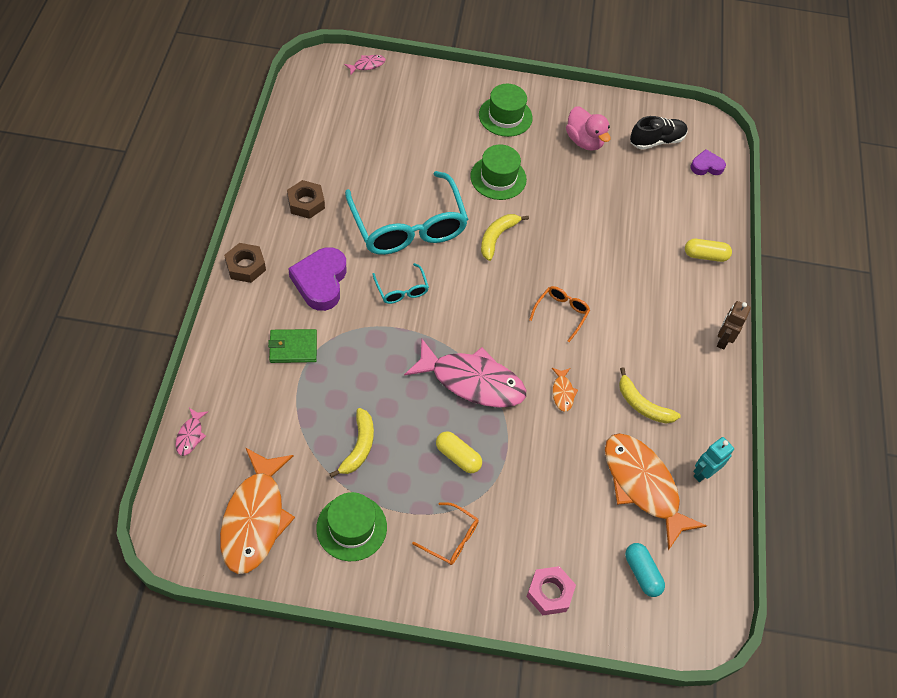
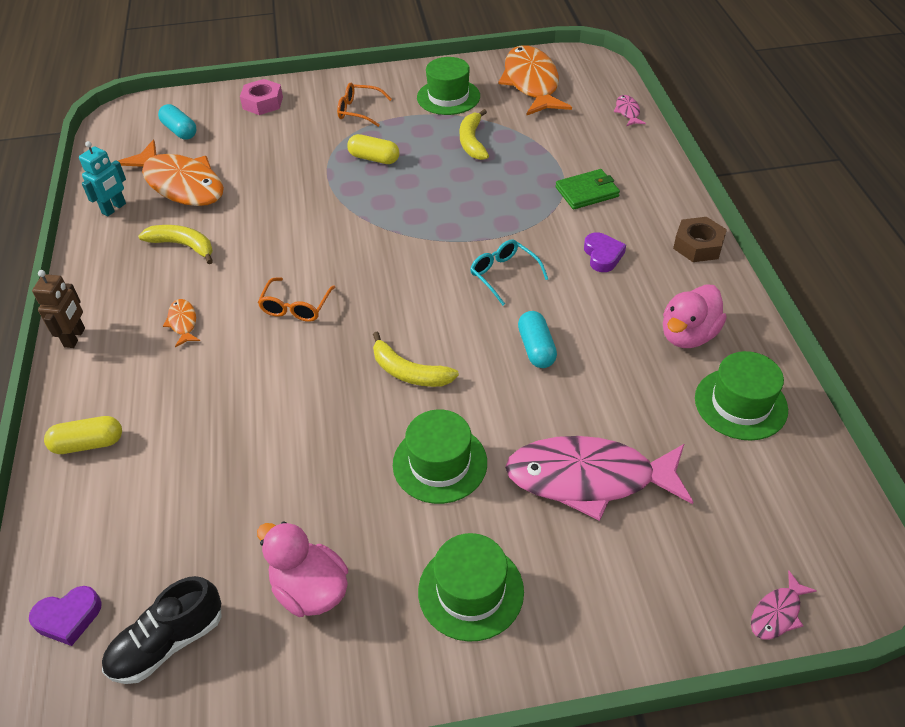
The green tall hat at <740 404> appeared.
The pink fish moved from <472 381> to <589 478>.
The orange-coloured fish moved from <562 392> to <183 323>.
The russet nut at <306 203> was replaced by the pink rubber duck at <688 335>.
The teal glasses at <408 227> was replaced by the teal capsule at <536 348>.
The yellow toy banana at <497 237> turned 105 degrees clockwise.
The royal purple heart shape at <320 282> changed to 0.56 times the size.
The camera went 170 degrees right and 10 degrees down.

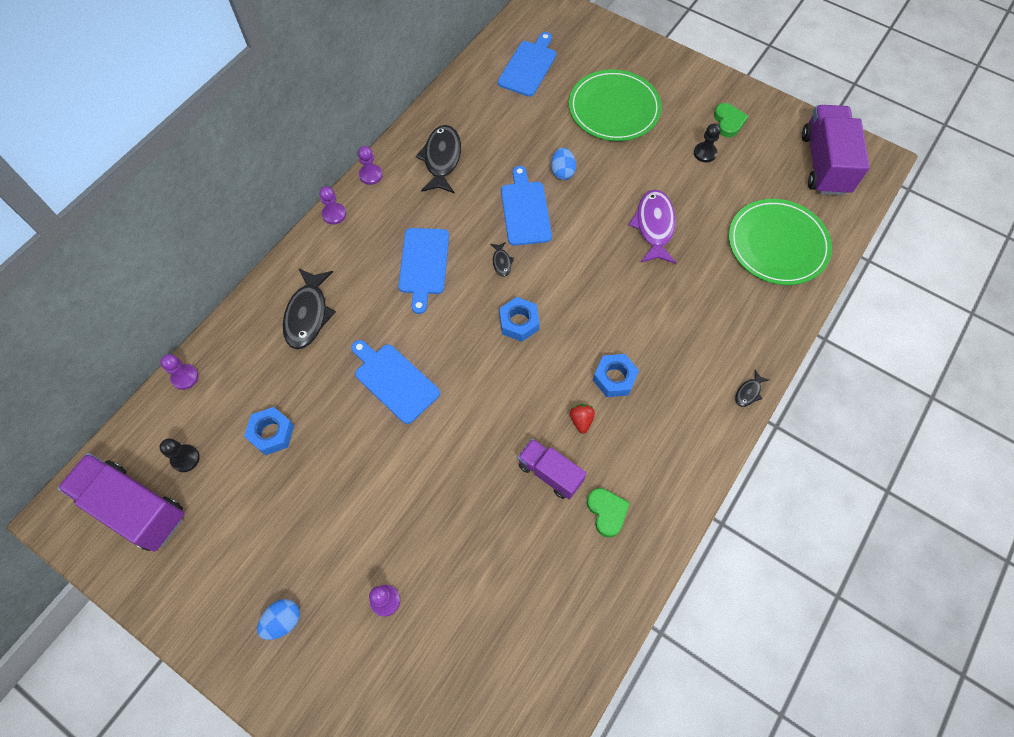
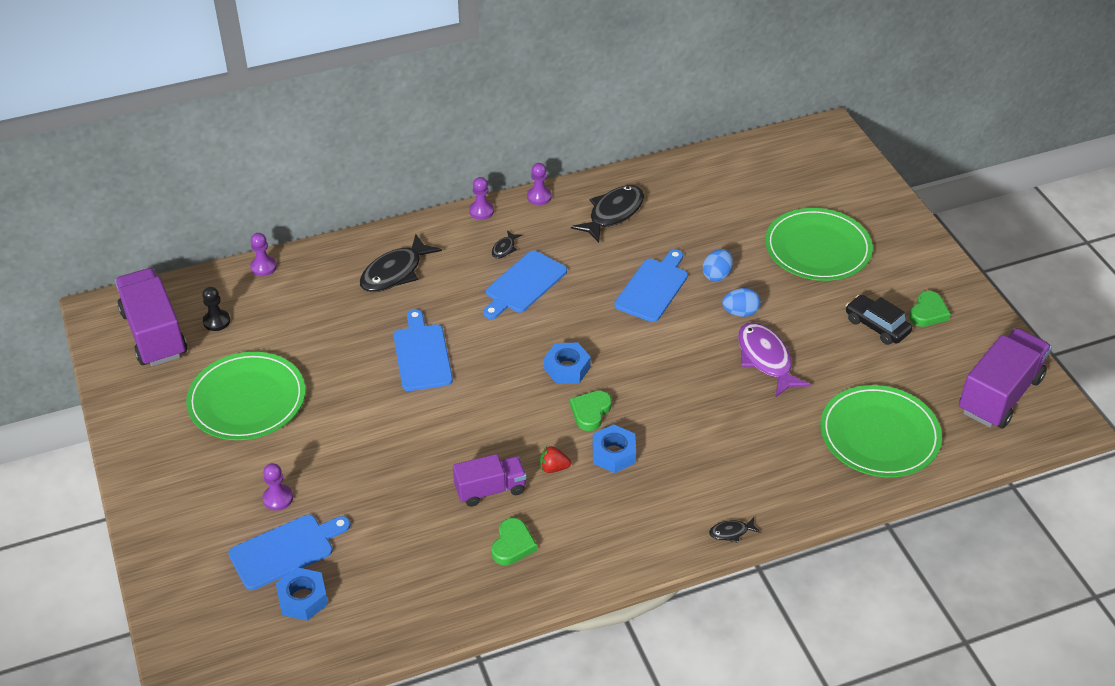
The green plate at <247 399> appeared.
The green heart shape at <590 412> appeared.
The blue nut moved from <271 433> to <303 599>.
The blue egg moved from <283 621> to <740 312>.
The ebony fish moved from <501 262> to <504 248>.
The blue cutting board moved from <528 66> to <285 550>.
The ebony pawn at <705 153> was replaced by the ebony car at <876 326>.
The royal purple lorry at <550 473> turned 90 degrees clockwise.
The red berry at <581 420> turned 120 degrees counterclockwise.
The royal purple fish at <654 226> turned 60 degrees counterclockwise.
The camera went 35 degrees right and 20 degrees down.

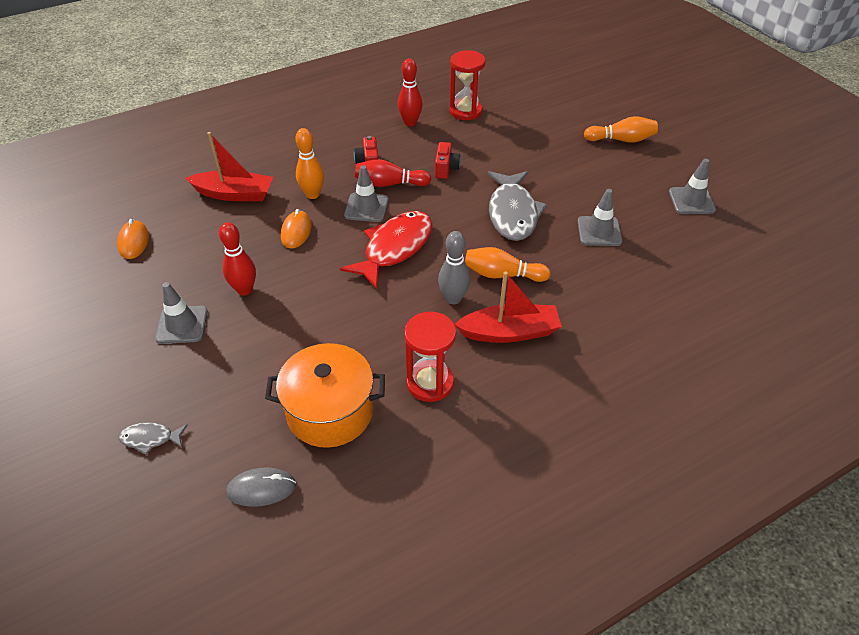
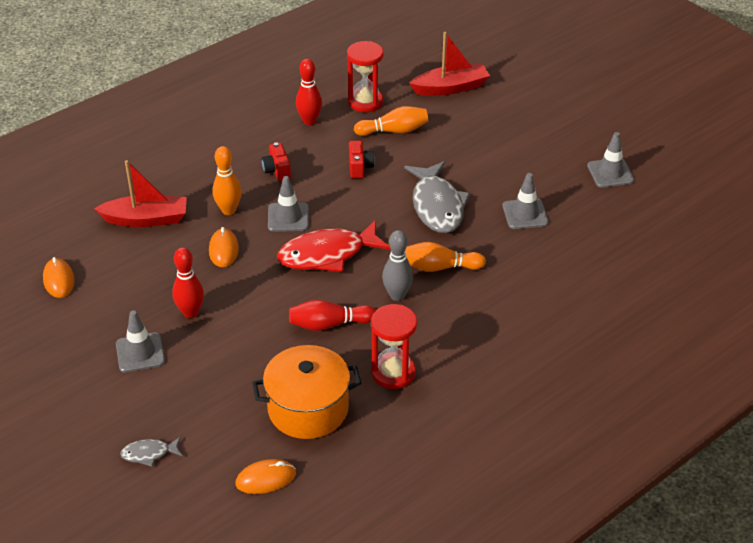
The red tenpin moved from <390 184> to <329 324>.
The red boat moved from <509 332> to <450 88>.
The orange-coloured tenpin moved from <621 140> to <394 131>.
The gray mouse at <261 489> became the orange-coloured mouse at <266 479>.
The red fish at <394 248> turned 135 degrees counterclockwise.
The camera went 10 degrees left and 5 degrees down.

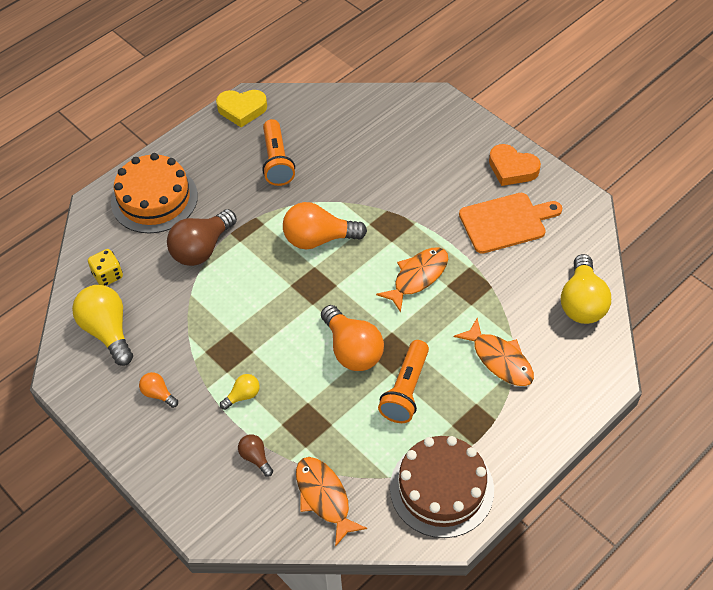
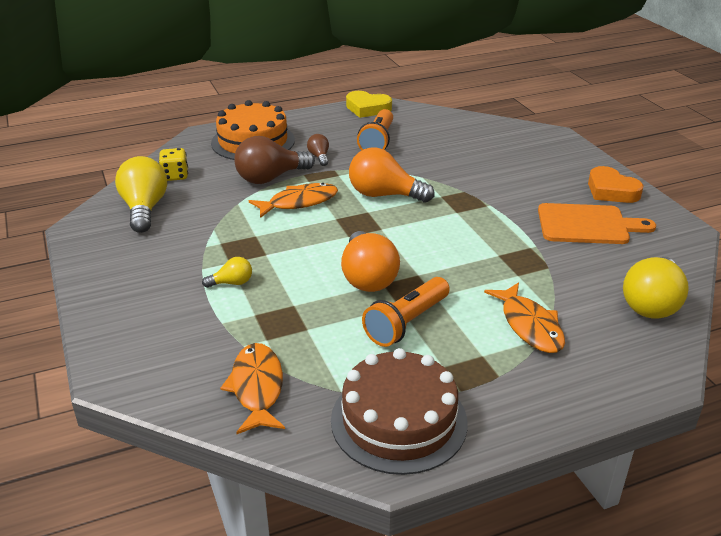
The orange-coloured light bulb at <158 394> disappeared.
The russet light bulb moved from <255 458> to <319 157>.
The orange-coloured fish moved from <417 277> to <299 202>.
The camera went 20 degrees right and 20 degrees down.

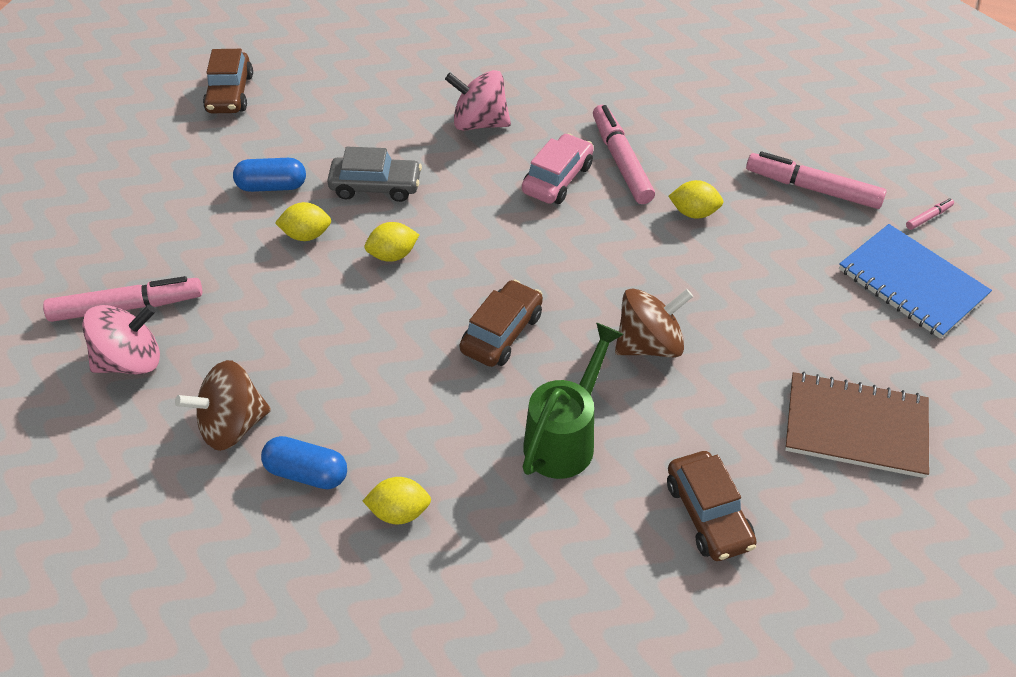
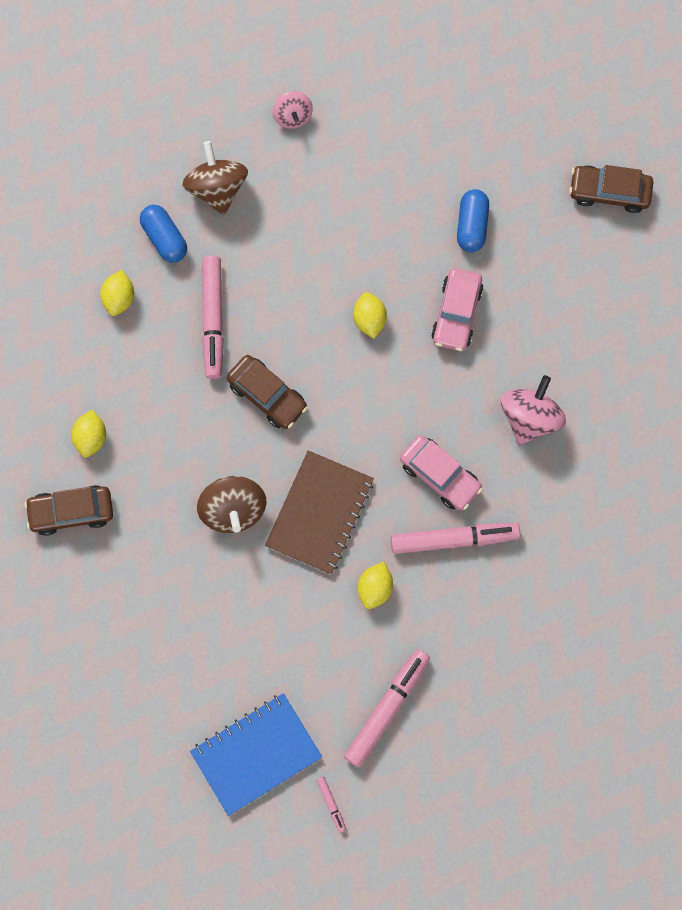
The green watering pot at <565 438> disappeared.
The pink marker pen moved from <126 307> to <213 319>.
The yellow lemon moved from <306 235> to <91 438>.
The russet notepad moved from <855 427> to <320 513>.
The gray car at <376 186> became the pink car at <456 314>.
The blue capsule at <307 472> turned 60 degrees counterclockwise.
The pink spinning top at <130 361> changed to 0.62 times the size.
The camera went 100 degrees right and 25 degrees up.

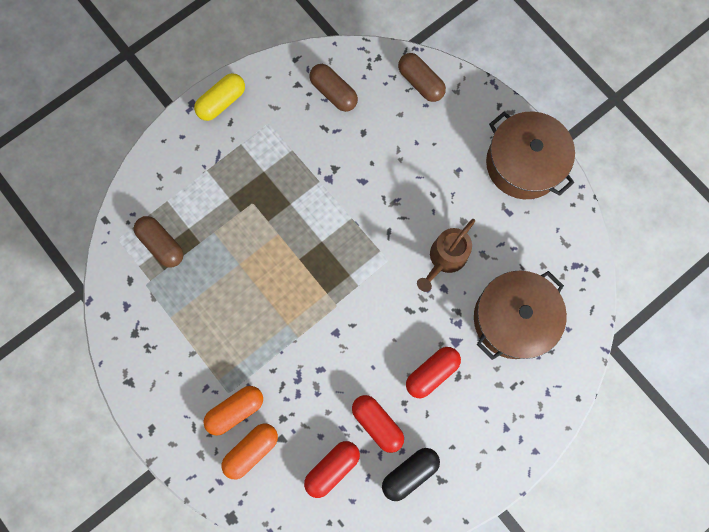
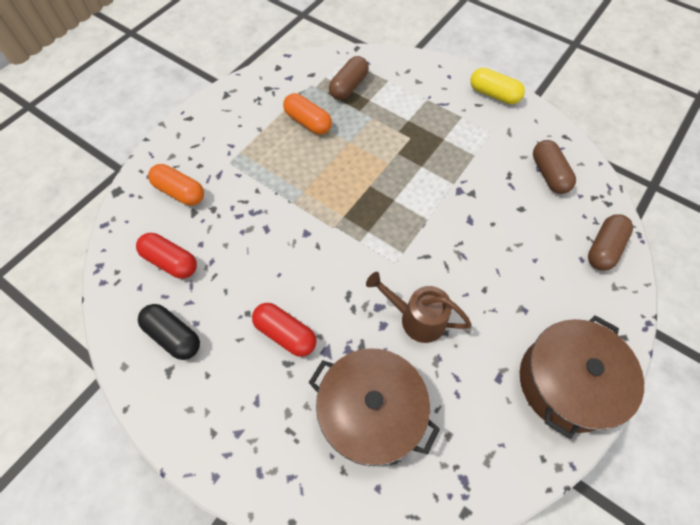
The red capsule at <377 423> disappeared.
The orange-coloured capsule moved from <235 410> to <308 122>.
The russet capsule at <333 93> turned 45 degrees counterclockwise.
The camera went 75 degrees right and 15 degrees down.

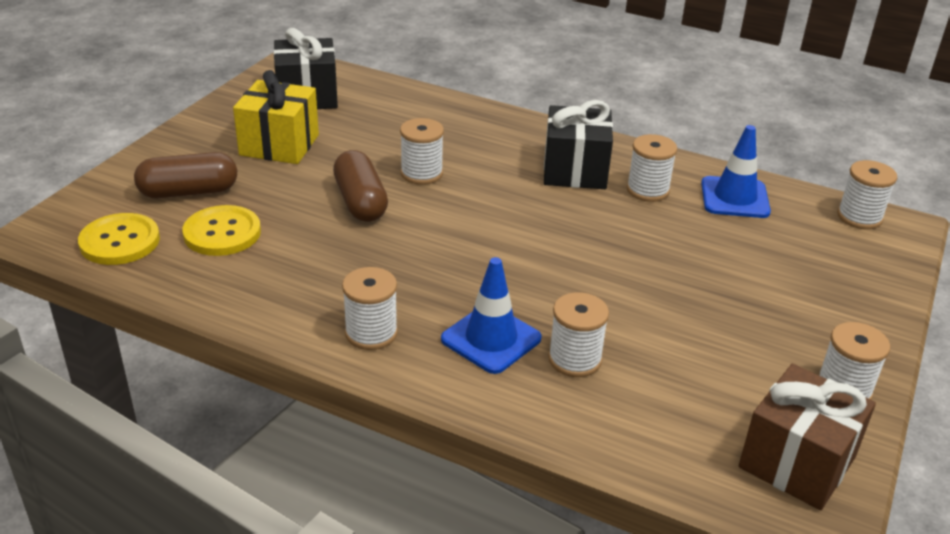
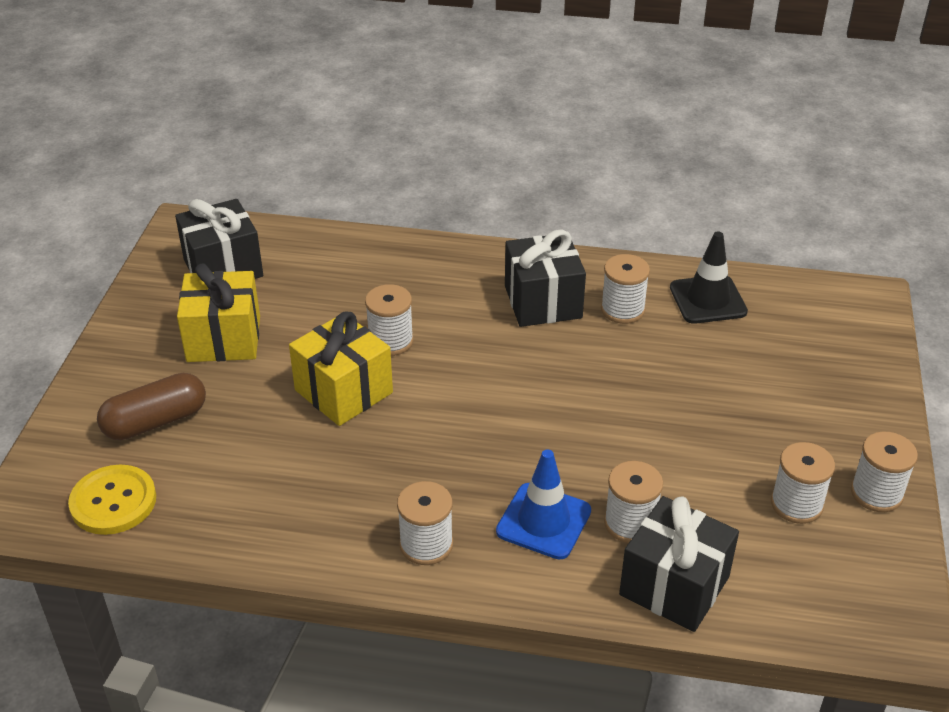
The yellow shirt button at <222 233> disappeared.
The russet wrapped gift at <797 462> disappeared.
The ebony wrapped gift at <674 585> appeared.
The snow-white reel of thread moved from <859 217> to <796 504>.
The russet capsule at <360 202> was replaced by the yellow wrapped gift at <344 391>.
The blue road cone at <734 198> became the ebony road cone at <708 300>.
The camera went 15 degrees left and 5 degrees up.

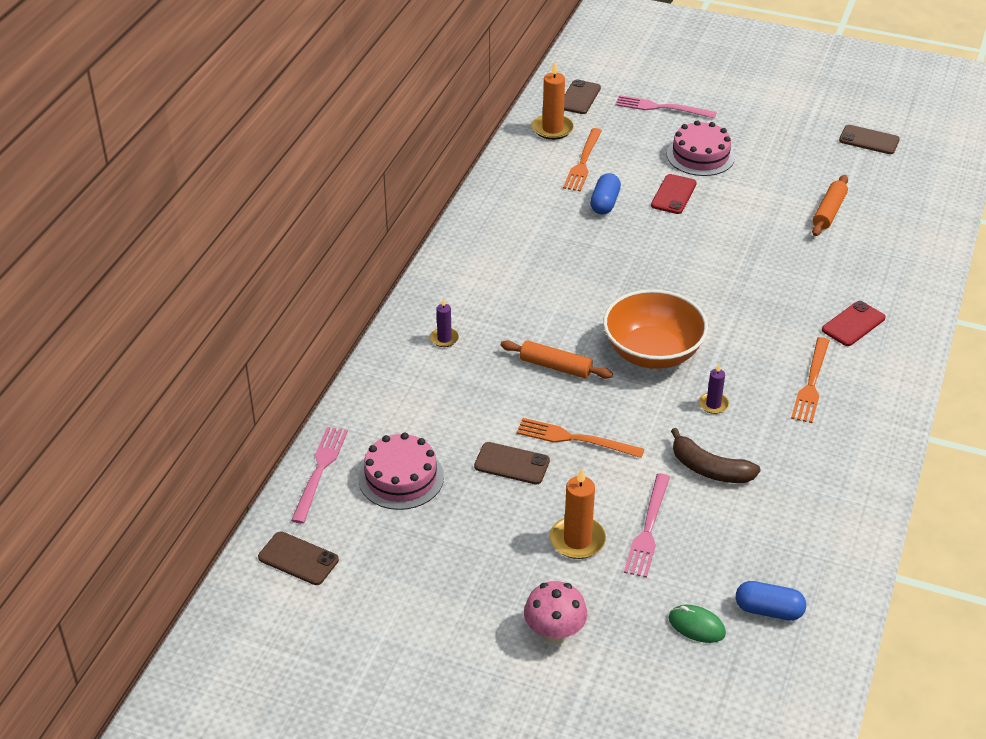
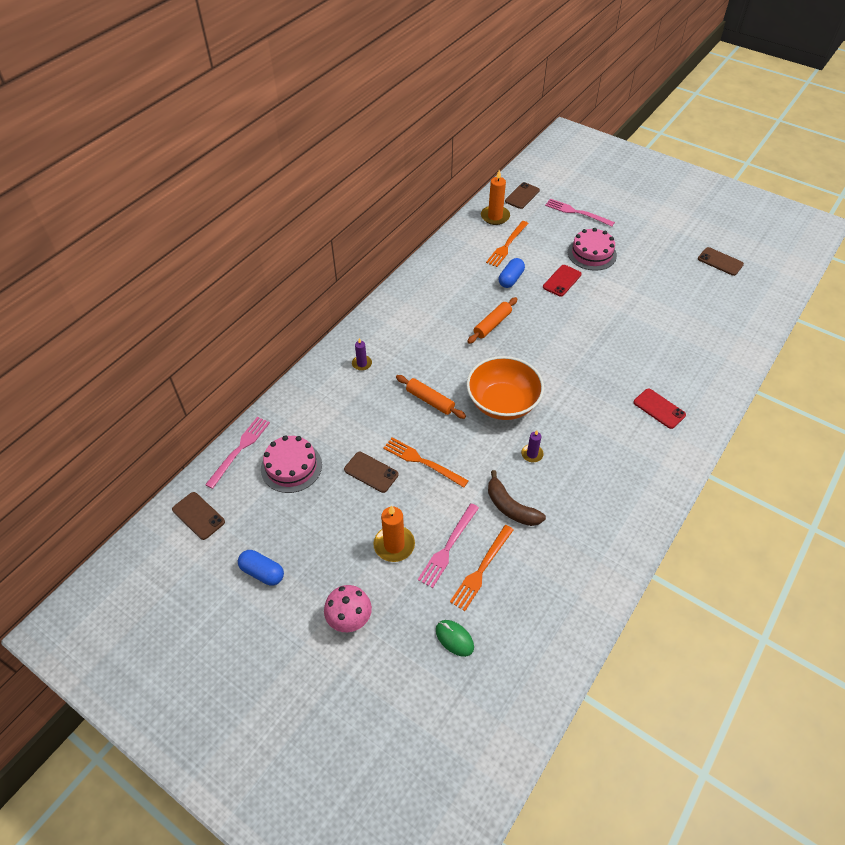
The blue capsule moved from <768 610> to <262 572>.
The orange-coloured dinner fork moved from <811 383> to <481 569>.
The orange-coloured rolling pin moved from <829 212> to <492 324>.
The red smartphone at <853 324> turned 75 degrees clockwise.
The camera went 15 degrees right and 10 degrees up.

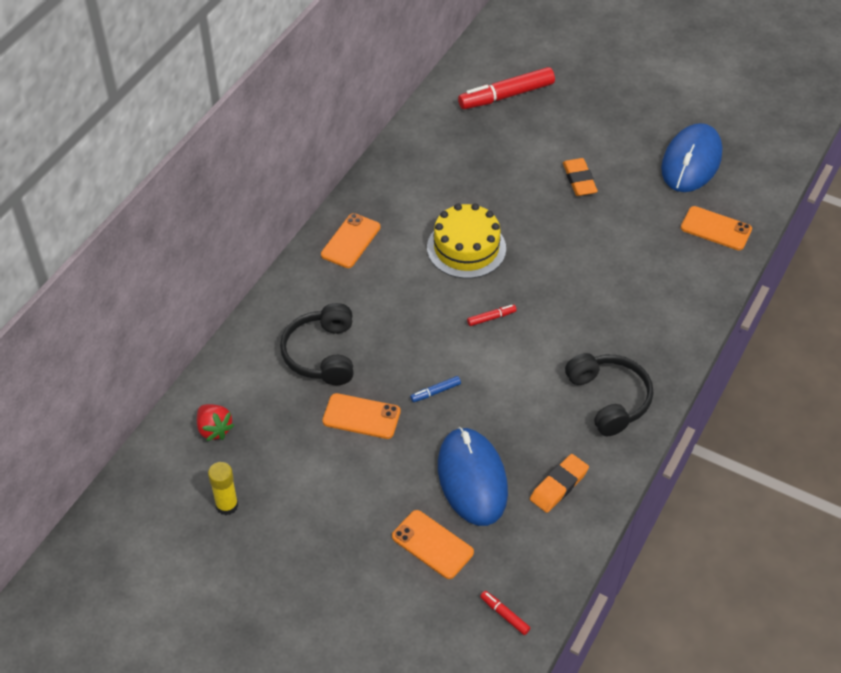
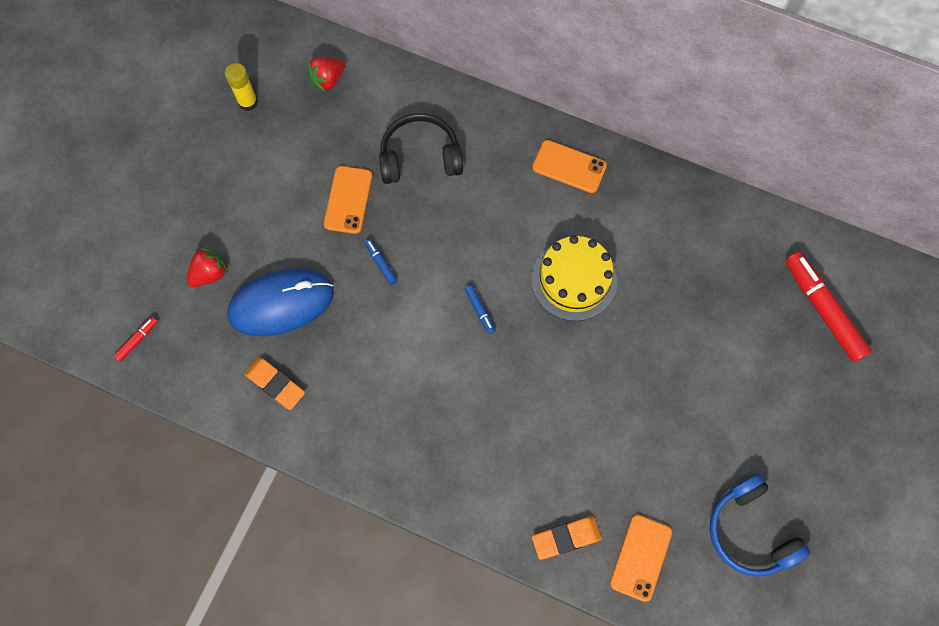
The ebony over-ear headphones at <609 399> disappeared.
The orange-coloured gum eraser moved from <579 180> to <566 538>.
The orange-coloured smartphone at <432 544> was replaced by the red berry at <209 274>.
The blue mouse at <691 161> was replaced by the blue over-ear headphones at <750 531>.
The red marker pen at <491 318> became the blue marker pen at <479 310>.
The camera went 85 degrees right and 20 degrees up.

